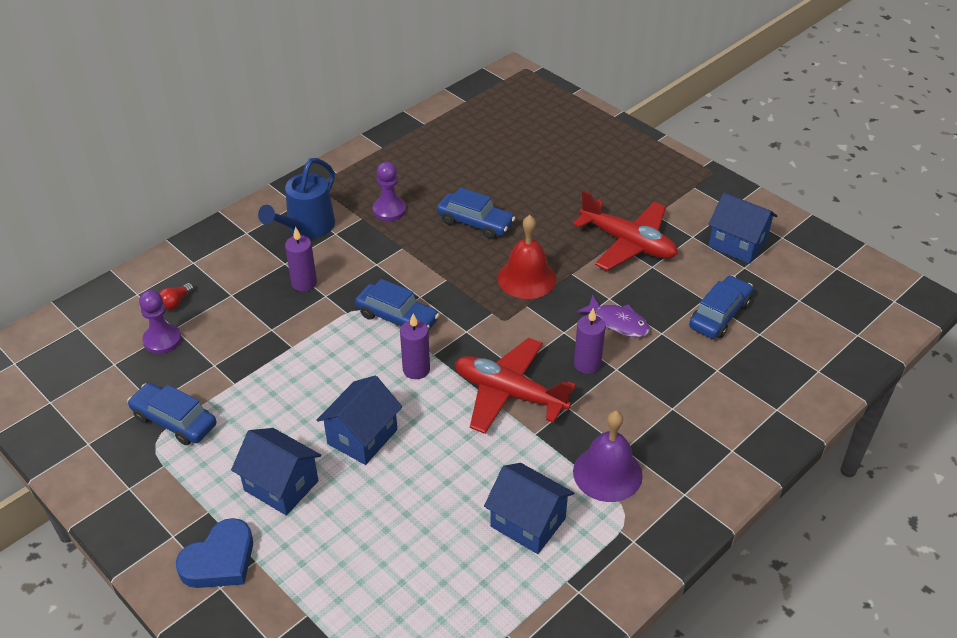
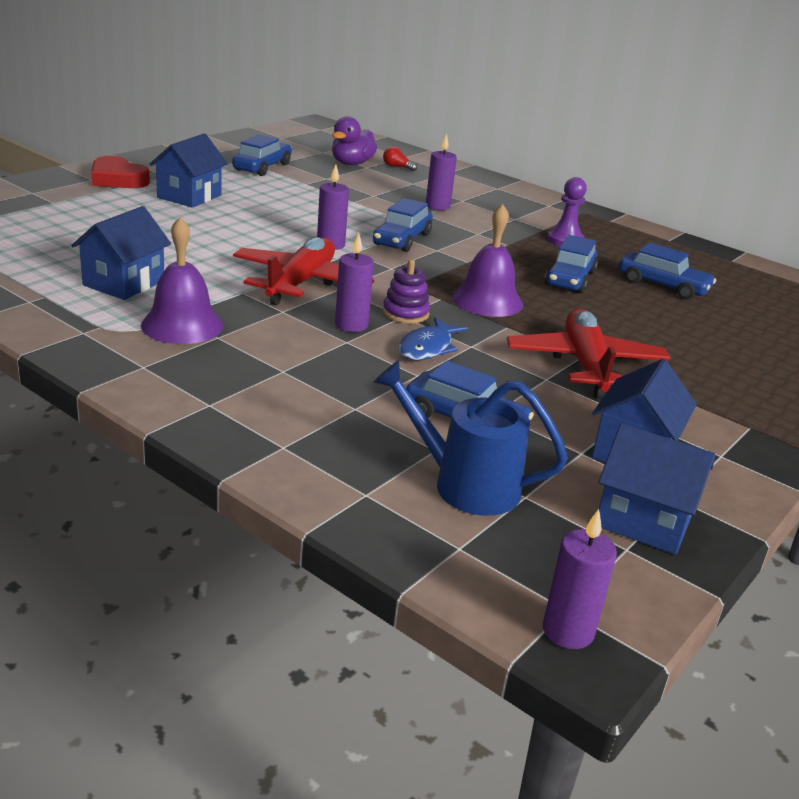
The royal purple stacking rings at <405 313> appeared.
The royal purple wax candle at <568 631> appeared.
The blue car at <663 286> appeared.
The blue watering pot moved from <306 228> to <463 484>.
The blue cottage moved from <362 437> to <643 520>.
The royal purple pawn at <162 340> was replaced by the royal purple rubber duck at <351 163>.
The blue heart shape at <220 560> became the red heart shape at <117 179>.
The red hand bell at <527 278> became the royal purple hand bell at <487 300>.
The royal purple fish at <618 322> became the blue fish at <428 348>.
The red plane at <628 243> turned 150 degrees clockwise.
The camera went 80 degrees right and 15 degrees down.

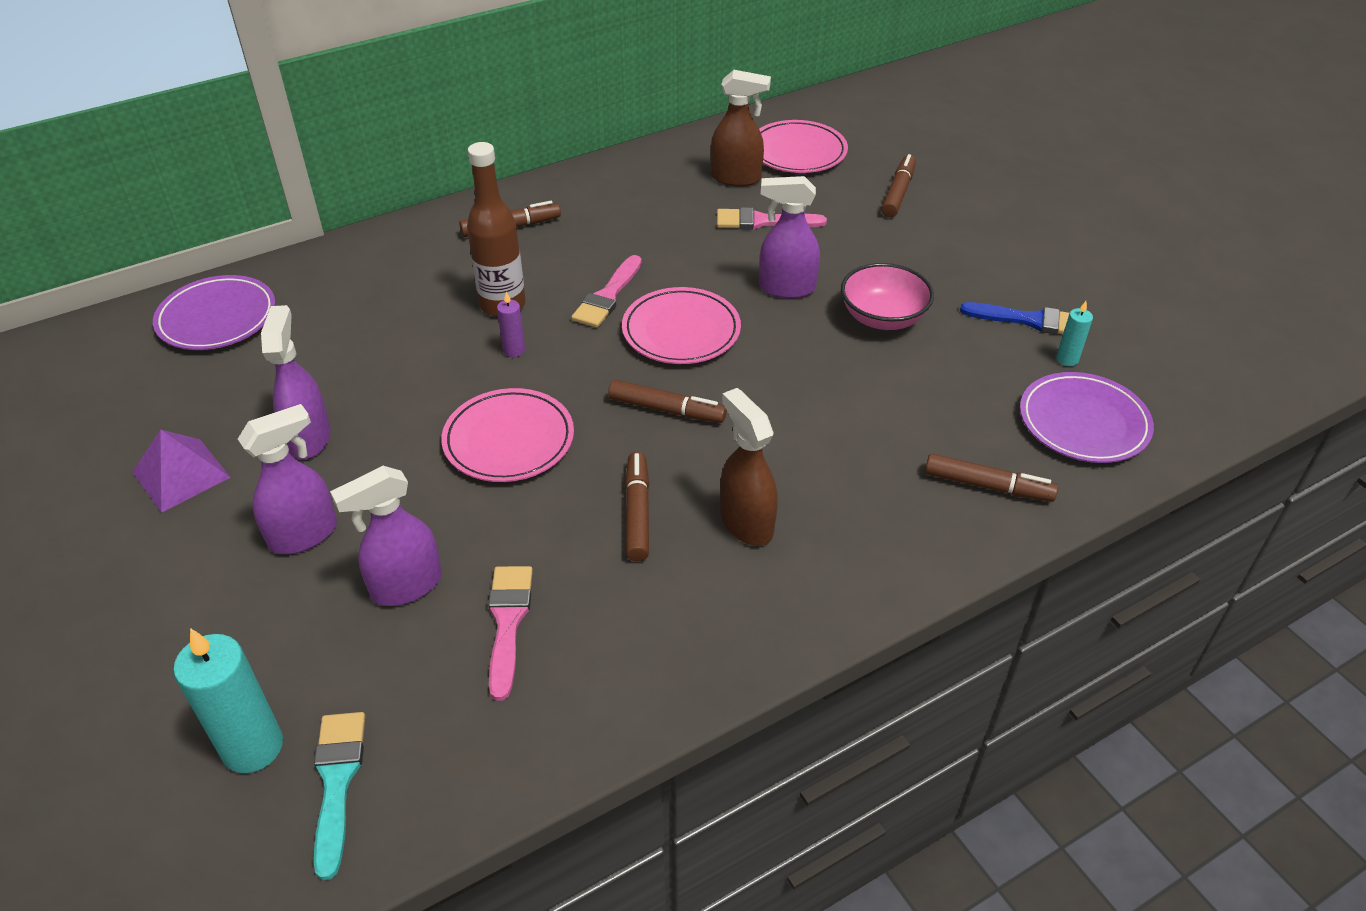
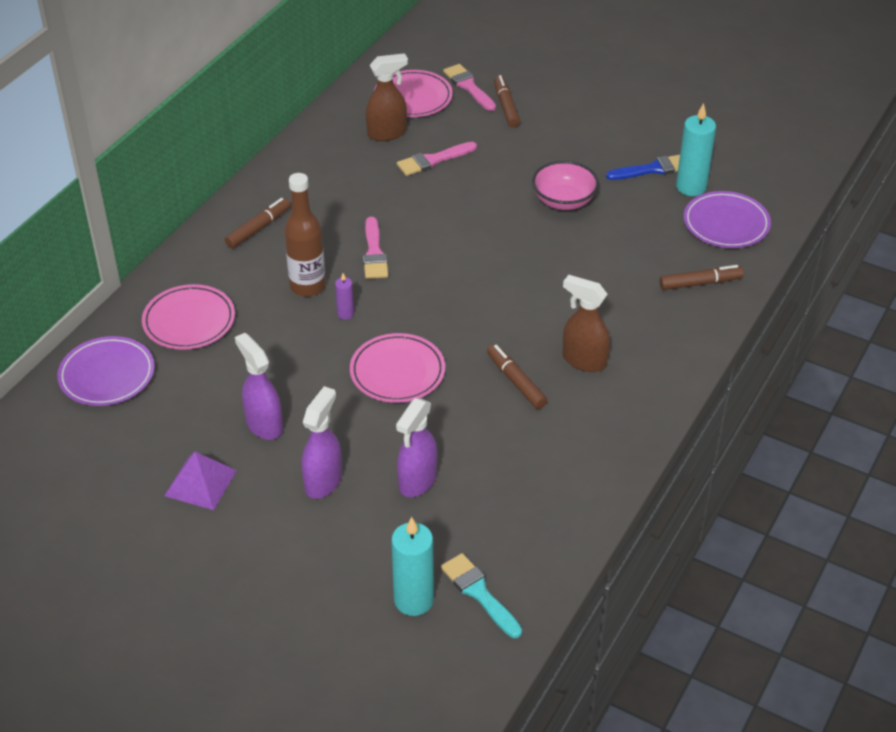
The russet marker pen at <666 409> disappeared.
The royal purple sprayer at <786 288> disappeared.
The pink paintbrush moved from <508 622> to <468 86>.
The pink plate moved from <681 331> to <189 321>.
The teal wax candle at <1067 359> changed to 1.99 times the size.
The camera went 30 degrees left and 0 degrees up.

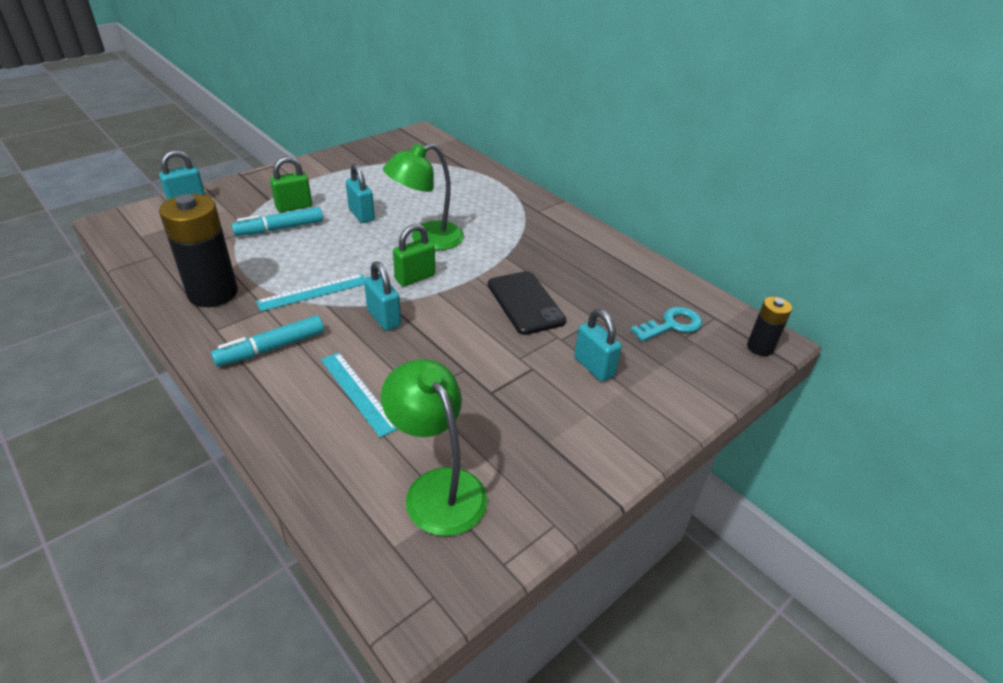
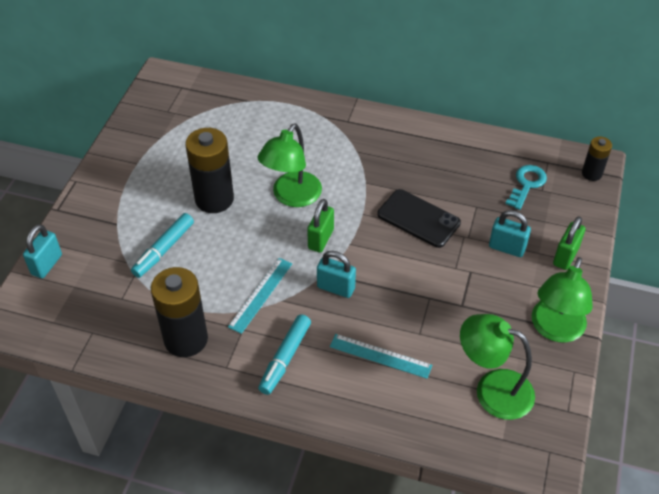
The green desk lamp at <555 329> appeared.
The green lock moved from <294 207> to <565 256>.
The teal lock at <361 215> was replaced by the ebony battery at <214 199>.
The camera went 30 degrees left and 10 degrees up.

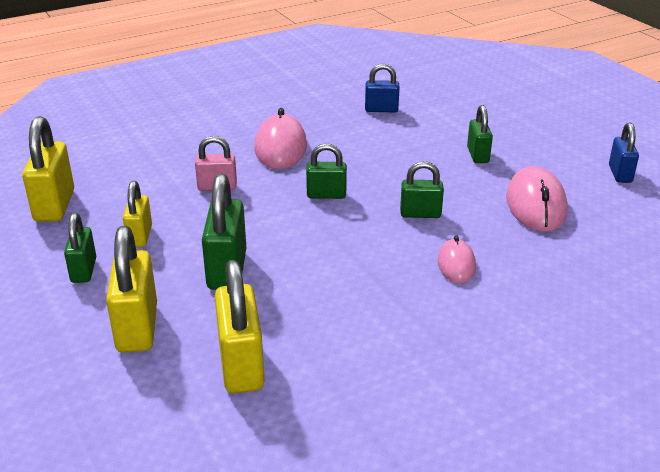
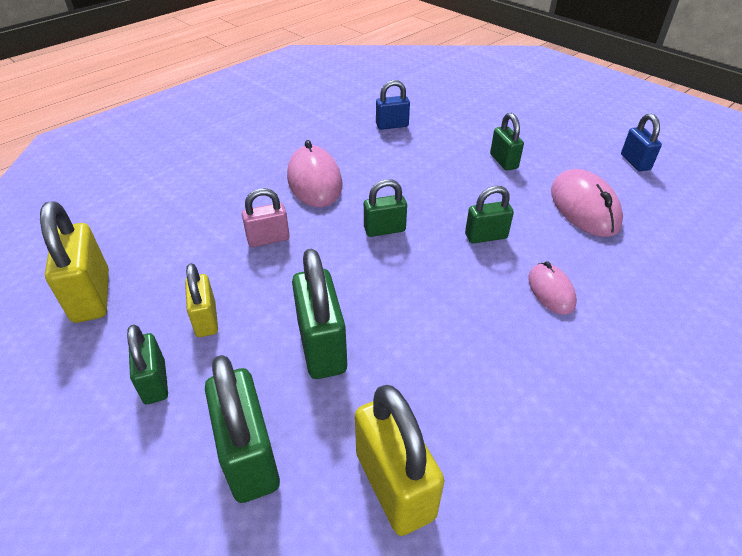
The yellow lock at <137 328> became the green lock at <249 456>.
The camera went 15 degrees left and 10 degrees up.

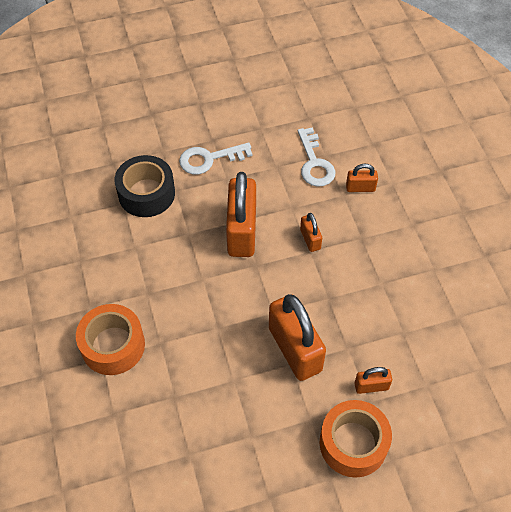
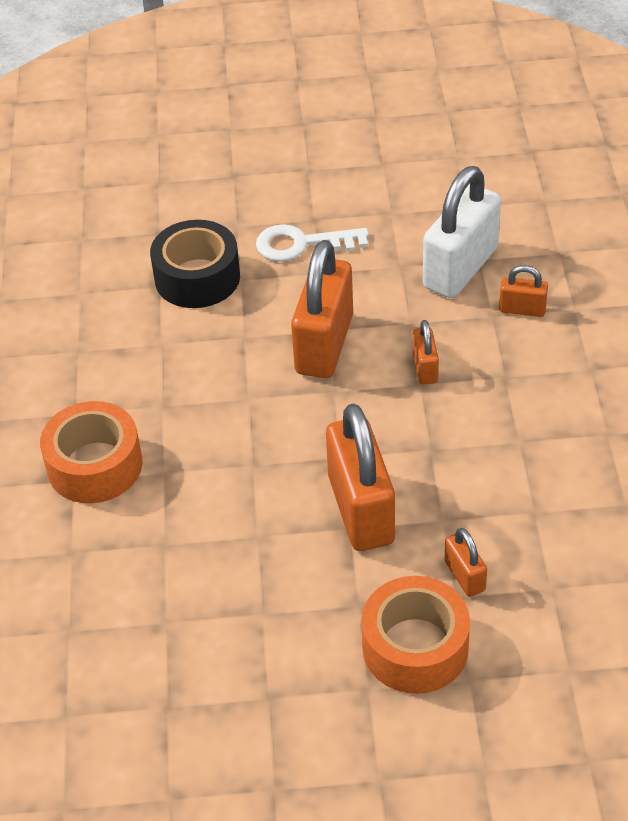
The snow-white latchkey at <314 163> was replaced by the snow-white lock at <460 268>.
The orange-coloured lock at <371 386> turned 60 degrees clockwise.
The camera went 15 degrees right and 10 degrees down.

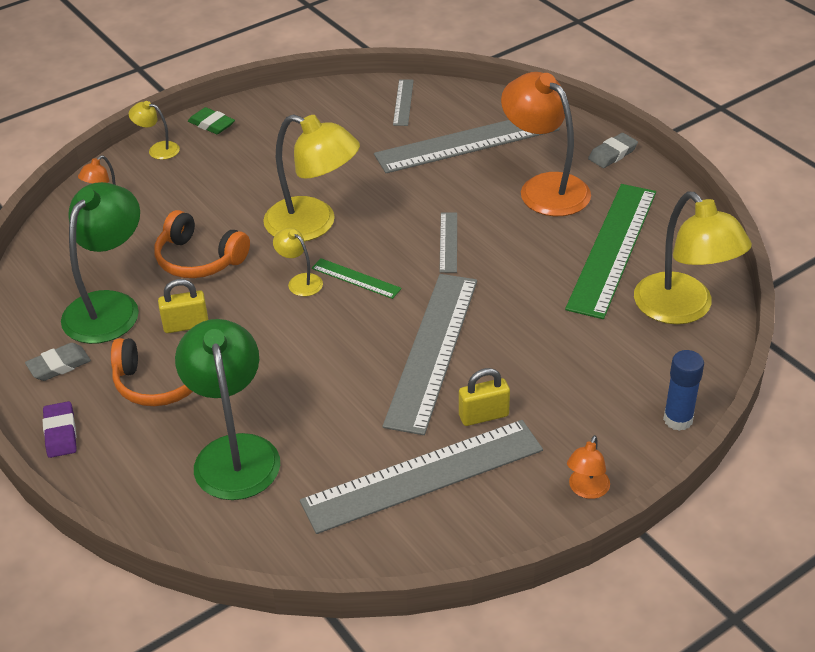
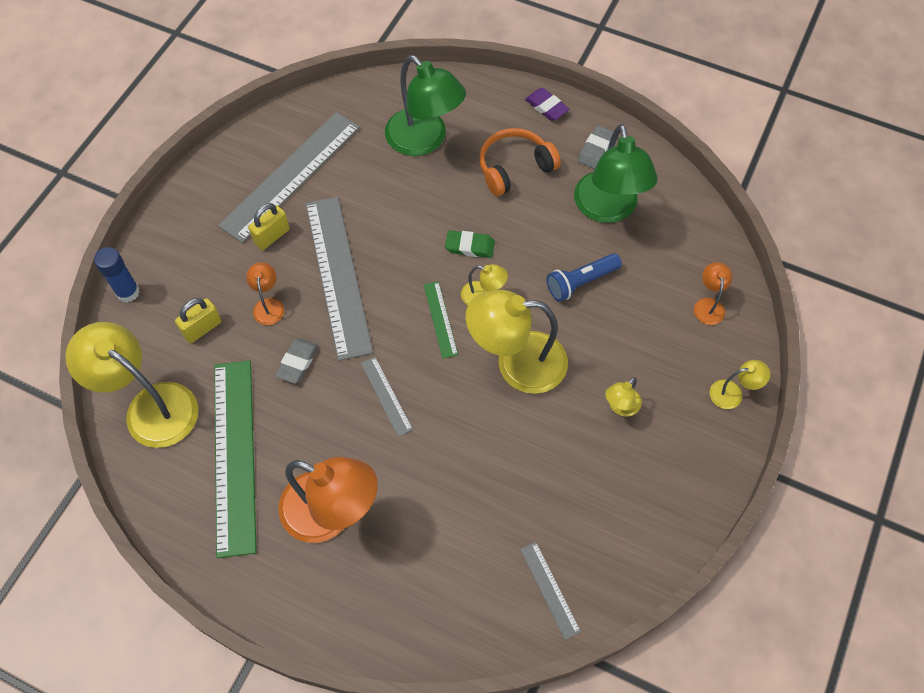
The gray ruler at <467 142> disappeared.
The yellow desk lamp at <620 407> appeared.
The yellow lock moved from <186 325> to <202 328>.
The green gum eraser moved from <211 124> to <469 246>.
The orange-coloured desk lamp moved from <586 490> to <268 305>.
The gray gum eraser moved from <612 154> to <297 362>.
The orange-coloured over-ear headphones at <199 259> was replaced by the blue torch at <581 282>.
The green ruler at <356 278> turned 75 degrees clockwise.
The camera went 150 degrees right and 20 degrees up.

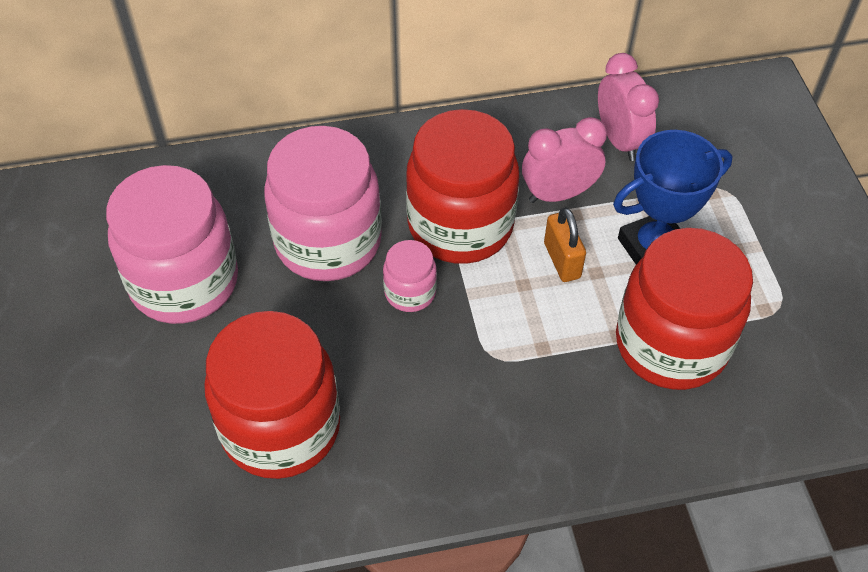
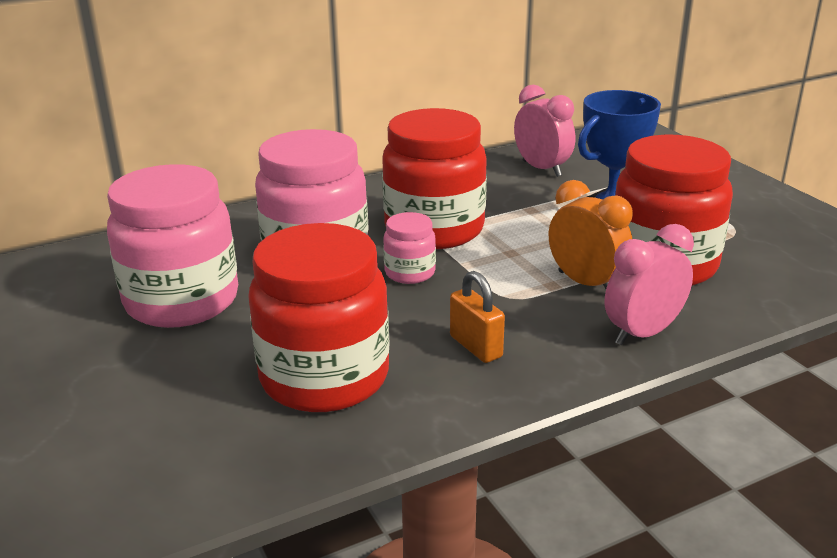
The orange-coloured alarm clock at <585 283> appeared.
The pink alarm clock moved from <558 194> to <642 333>.
The orange-coloured lock moved from <562 260> to <475 347>.
The camera went 15 degrees left and 25 degrees down.

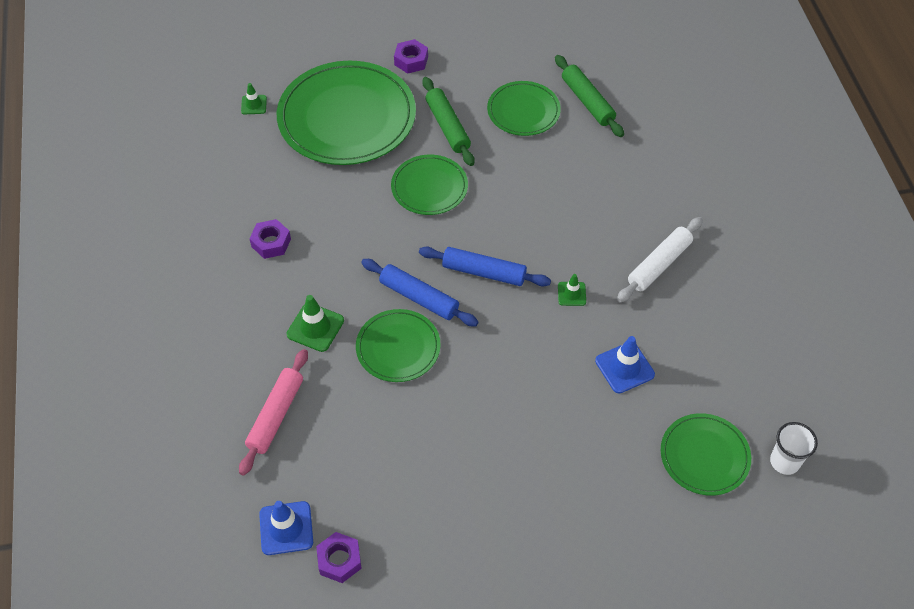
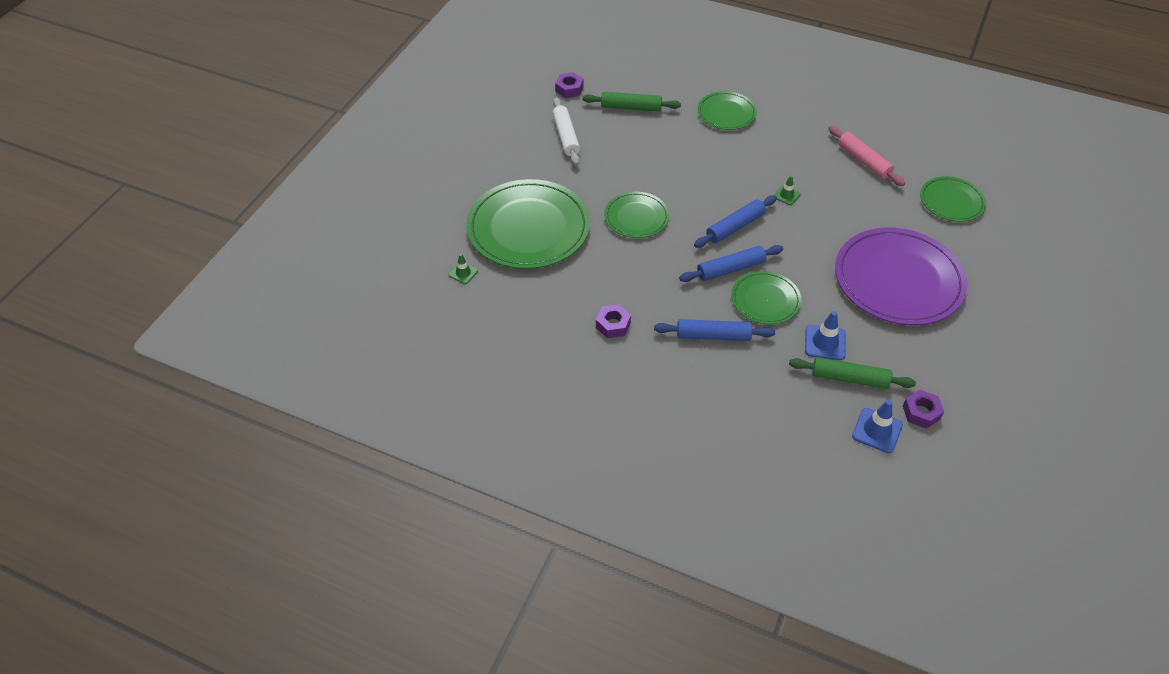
The snow-white beaker at <784 462> disappeared.
The royal purple plate at <898 280> appeared.
The pink rolling pin moved from <276 415> to <864 161>.
The royal purple nut moved from <411 61> to <569 89>.
The green rolling pin moved from <447 126> to <849 378>.
The green plate moved from <523 111> to <726 113>.
The blue road cone moved from <624 368> to <825 342>.
The snow-white rolling pin moved from <659 264> to <566 136>.
The green road cone at <315 327> was replaced by the blue rolling pin at <713 336>.
The camera went 55 degrees left and 5 degrees down.

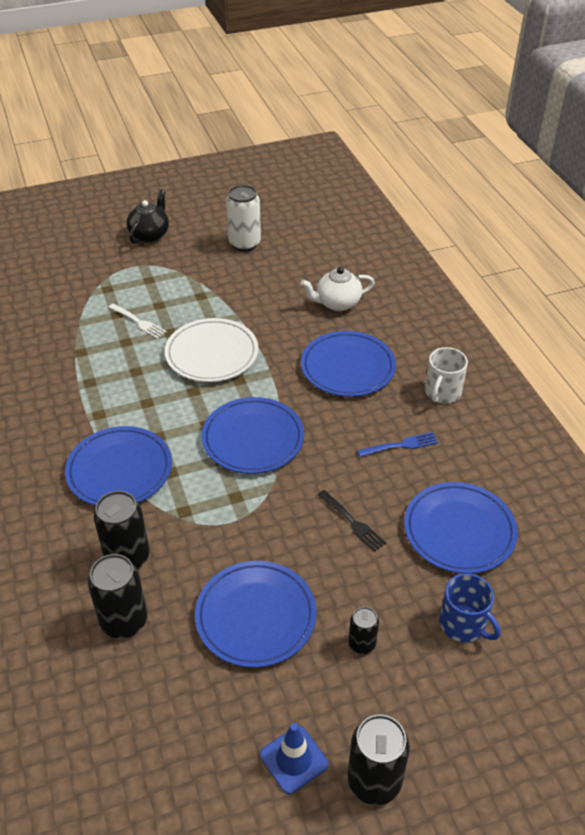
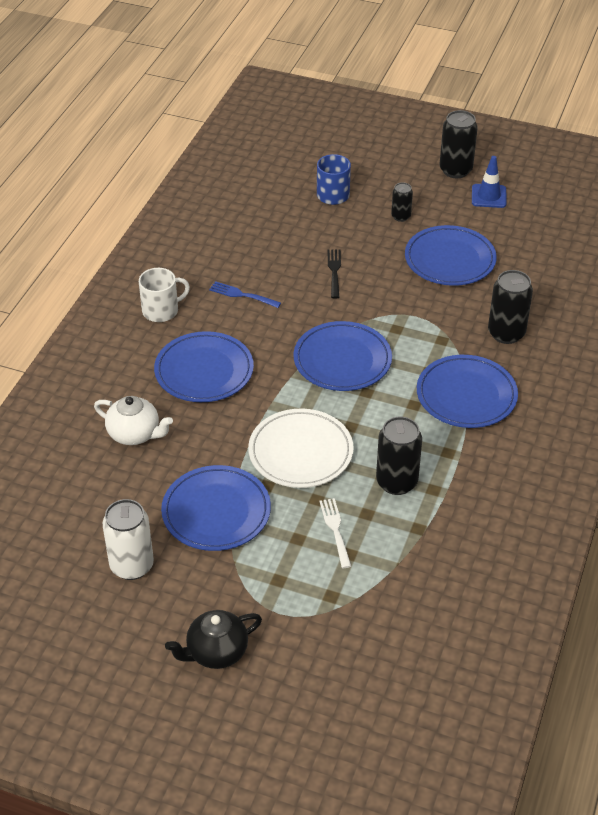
The ebony tin moved from <124 621> to <396 482>.
The blue plate moved from <459 531> to <216 512>.
The camera went 140 degrees left and 0 degrees up.

